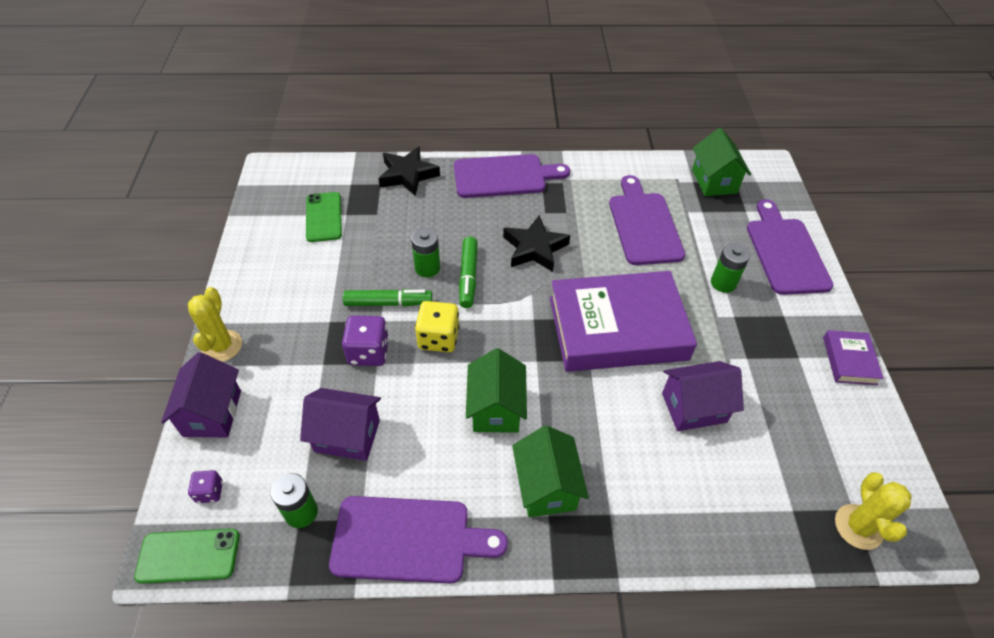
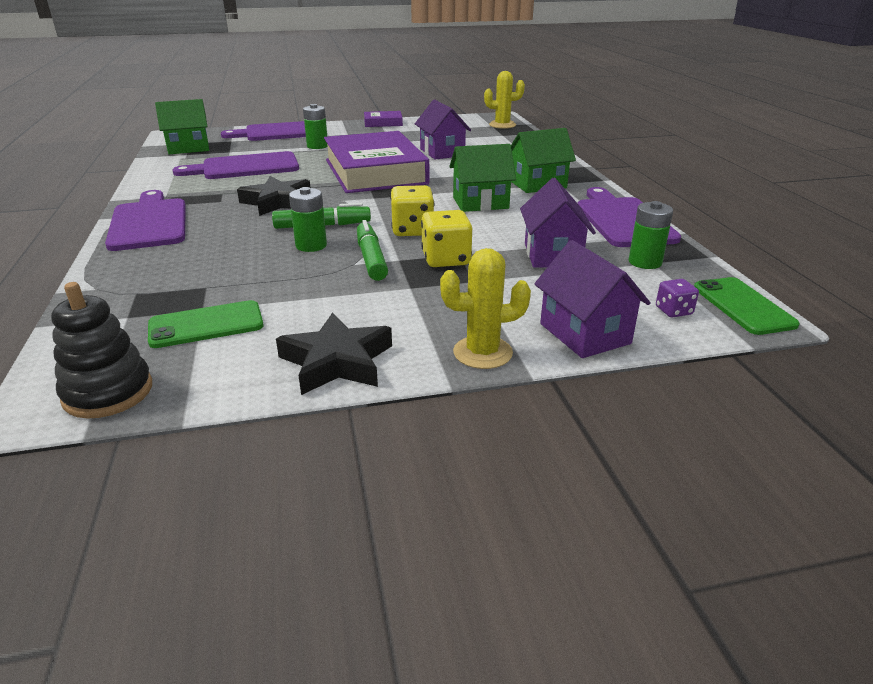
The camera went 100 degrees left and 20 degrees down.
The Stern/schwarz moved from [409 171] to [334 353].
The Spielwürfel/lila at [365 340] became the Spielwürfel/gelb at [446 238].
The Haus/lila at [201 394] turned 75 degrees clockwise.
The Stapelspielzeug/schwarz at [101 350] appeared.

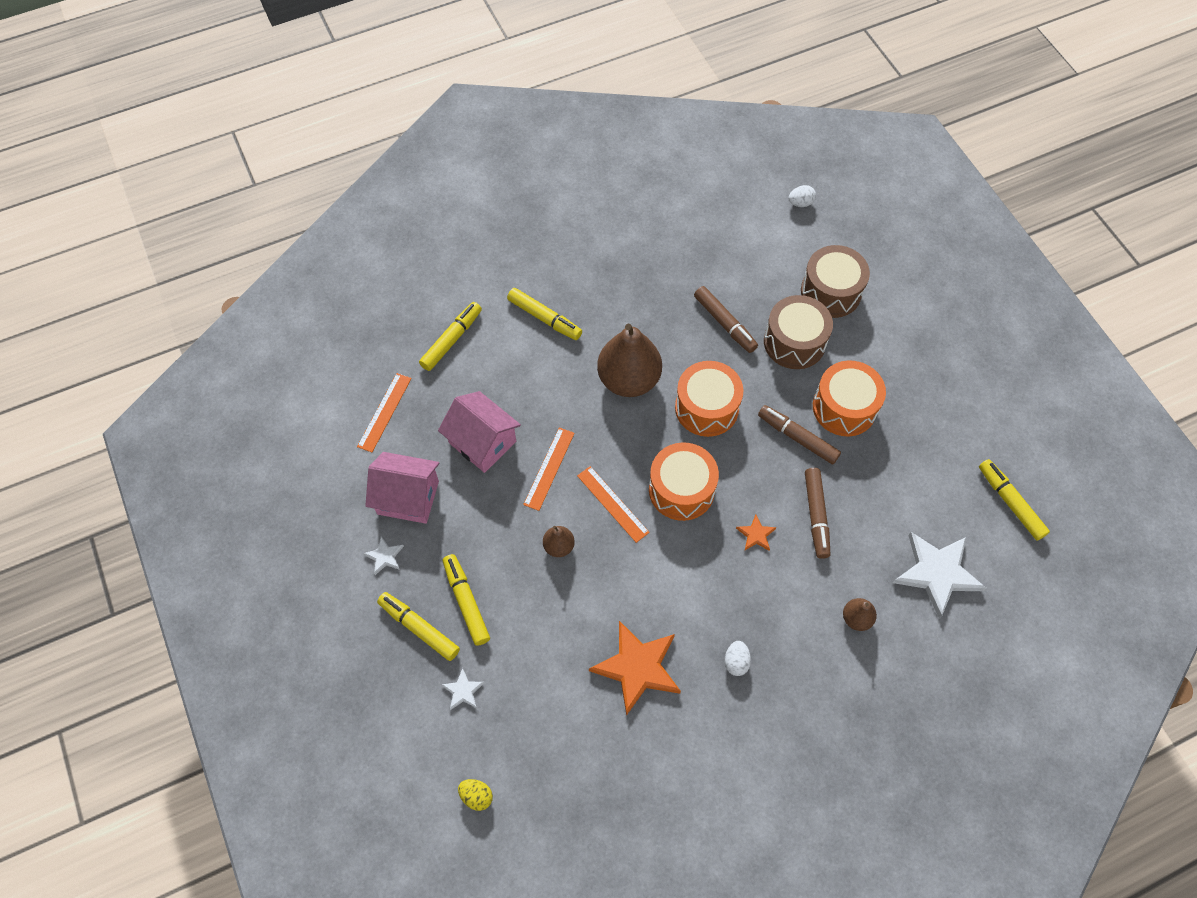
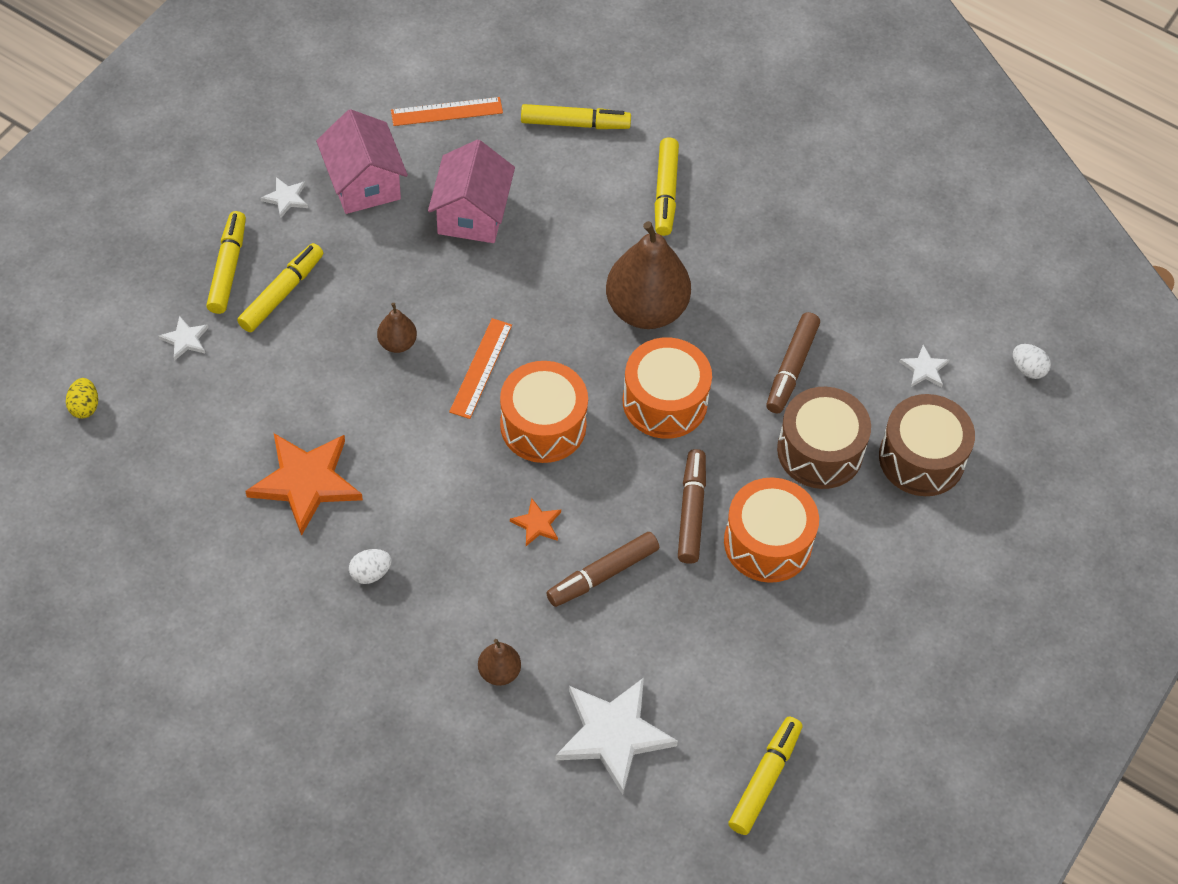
The camera went 55 degrees right and 5 degrees down.
The Lineal/orange at [549 469] disappeared.
The Stern/weiß at [924 365] appeared.

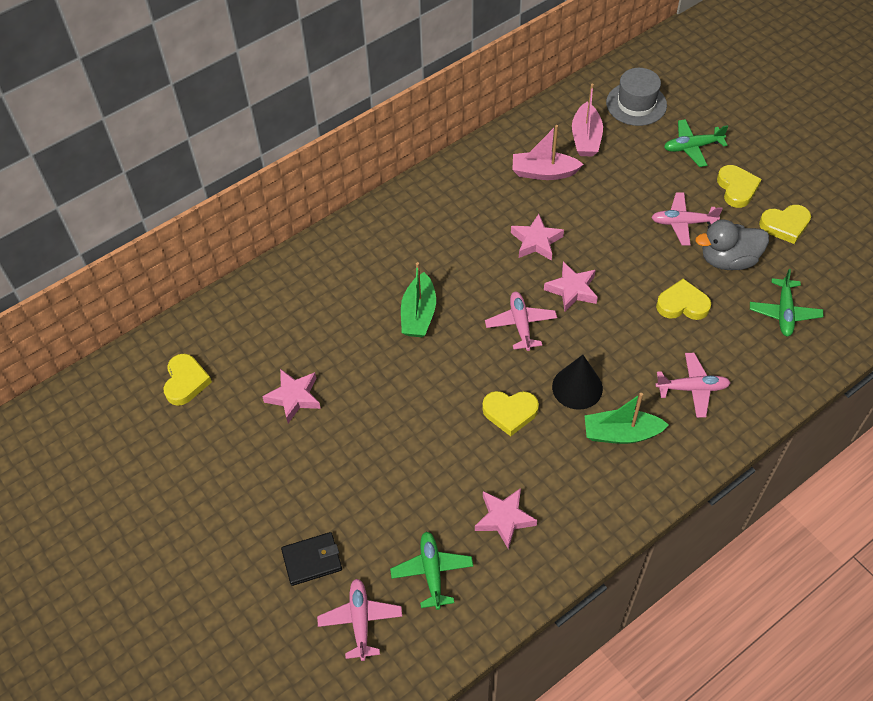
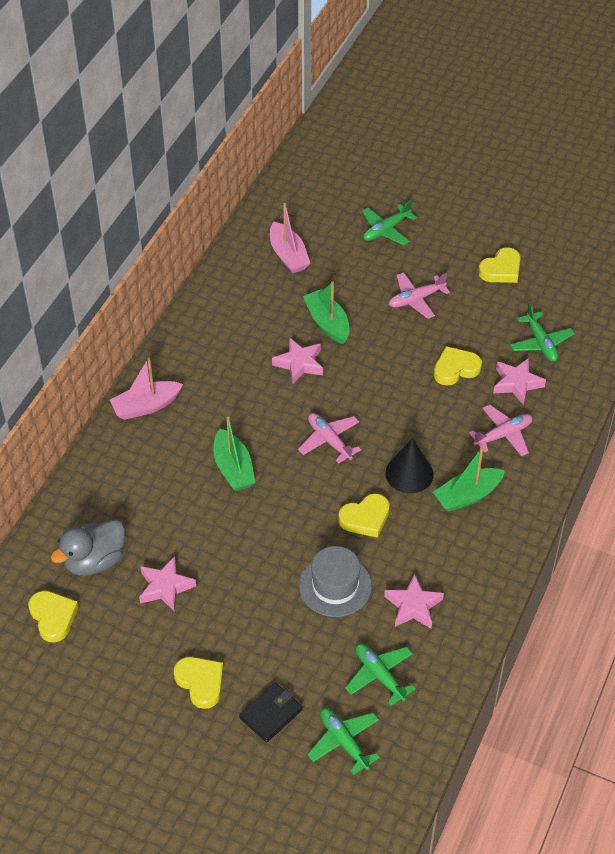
The camera went 30 degrees left and 5 degrees down.
The Hut/grau moved from [636 97] to [335 581].
The Boot/rosa moved from [548 152] to [146 389].
The Herz/gelb moved from [739 186] to [198 683].
The Ente/grau moved from [732 245] to [88 548].
The Stern/rosa moved from [571 287] to [519 381].
The Flugzeug/rosa at [359 620] became the Flugzeug/grün at [343 741].
The Boot/grün at [326 312] appeared.

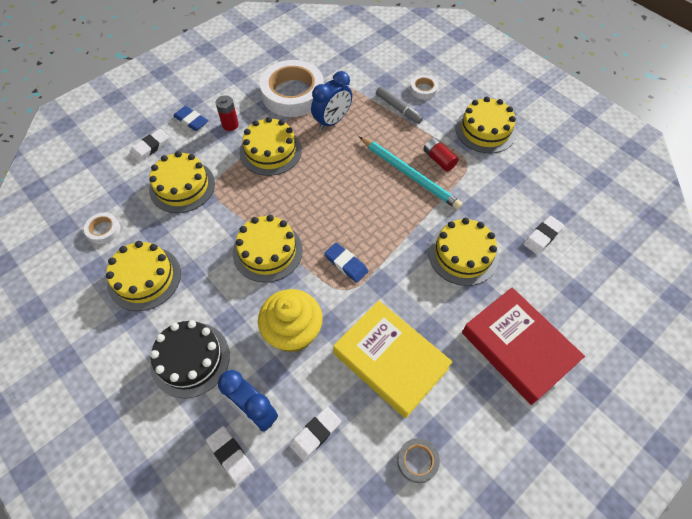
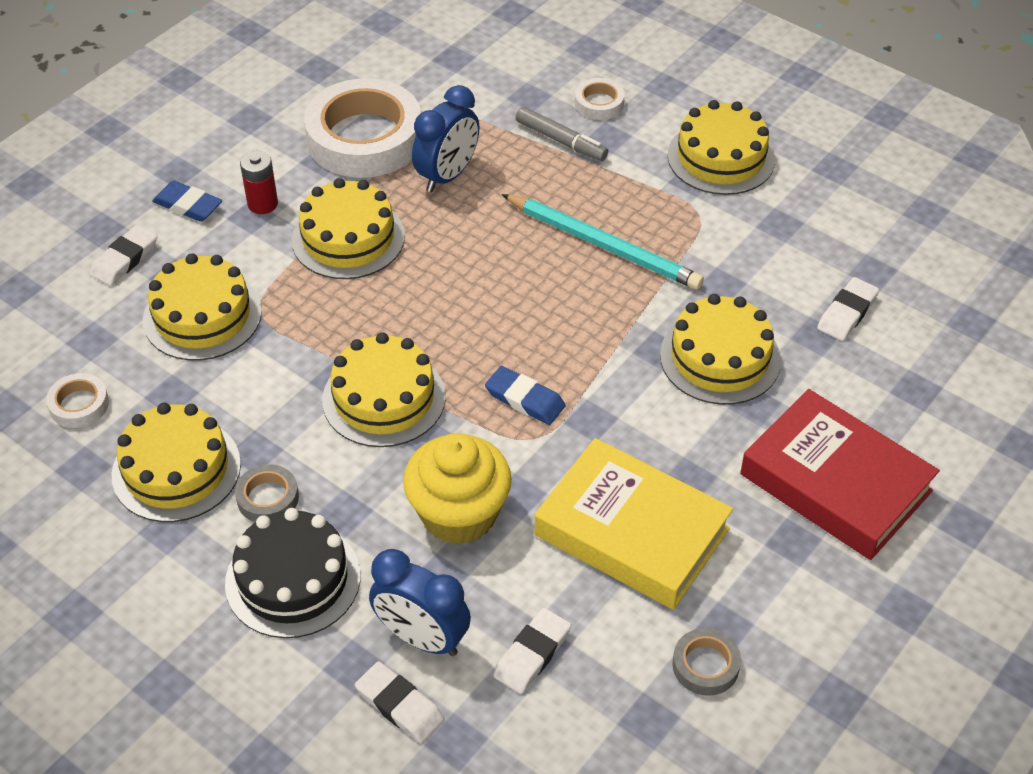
The camera went 10 degrees left and 10 degrees down.
The Batterie/rot at [440 155] disappeared.
The Klebeband/grau at [267 493] appeared.

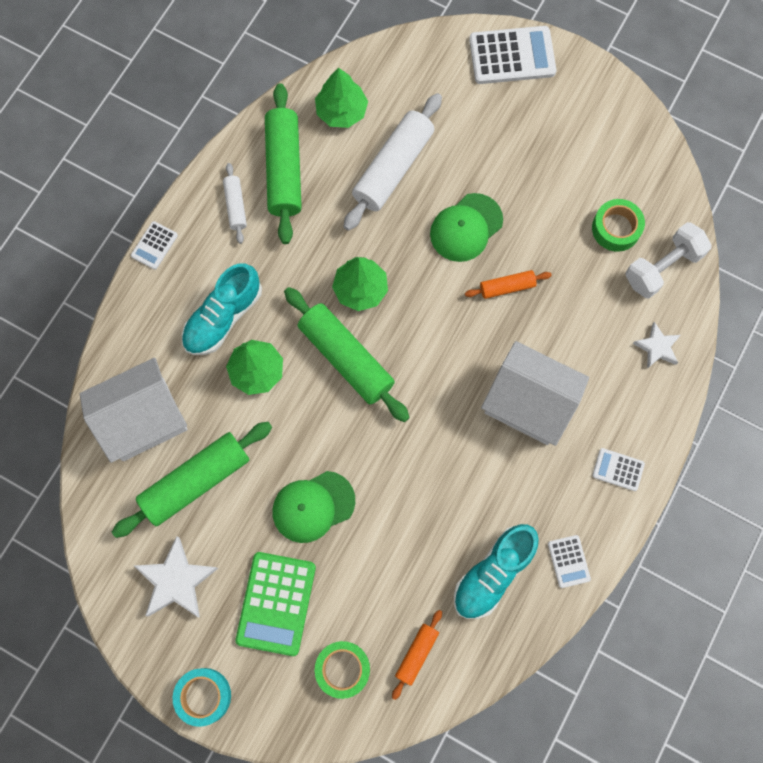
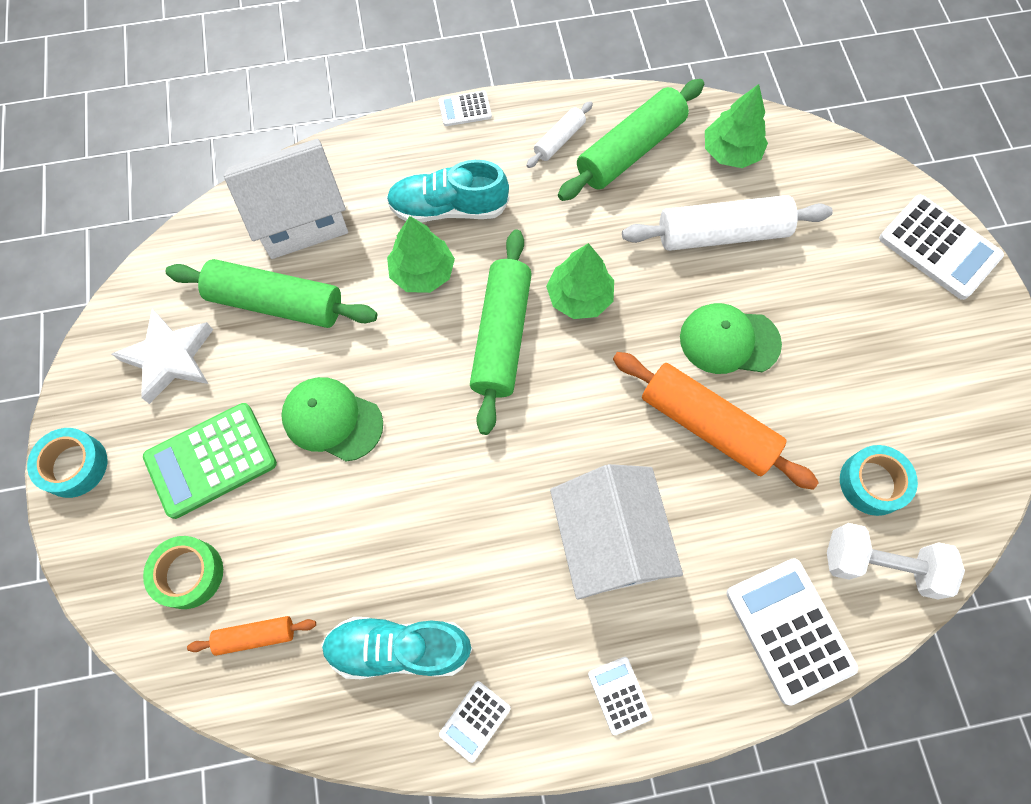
The camera went 50 degrees right and 5 degrees down.
The Klebeband/grün at [618 225] became the Klebeband/türkis at [879 480].
The Nudelholz/orange at [508 284] changed to 1.99 times the size.
The Stern/weiß at [657 345] was replaced by the Taschenrechner/weiß at [792 631].
The Haus/weiß at [134 410] turned 45 degrees counterclockwise.

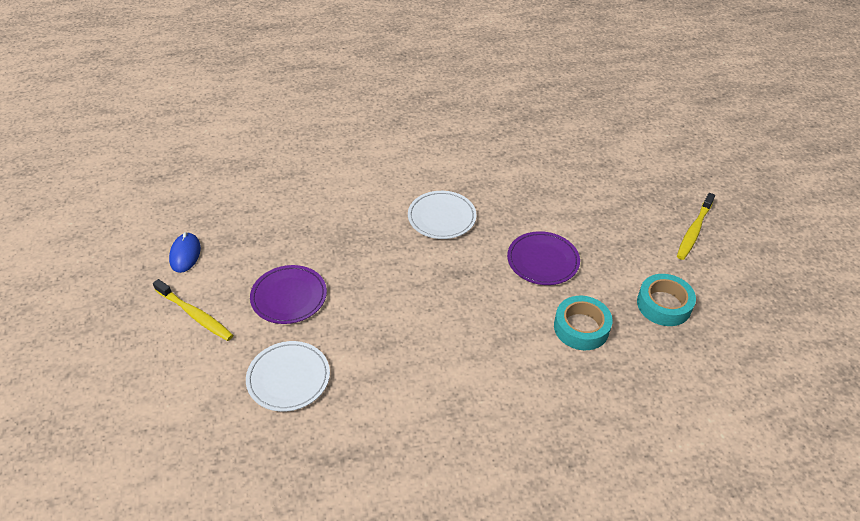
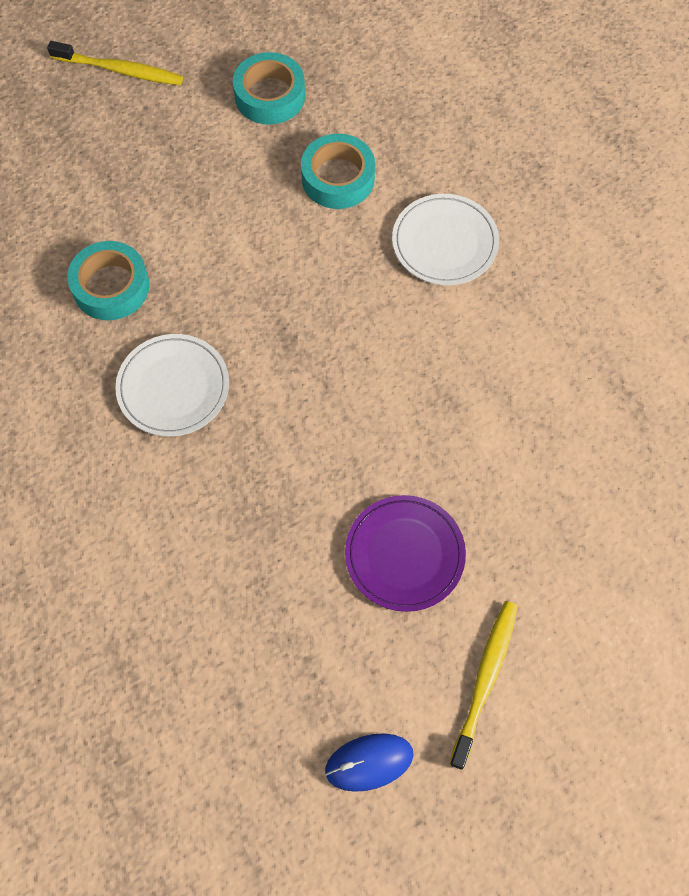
The camera went 105 degrees left and 20 degrees up.
The Teller/lila at [543 258] disappeared.
The Teller/weiß moved from [288 376] to [445 239].
The Klebeband/türkis at [108 280] appeared.

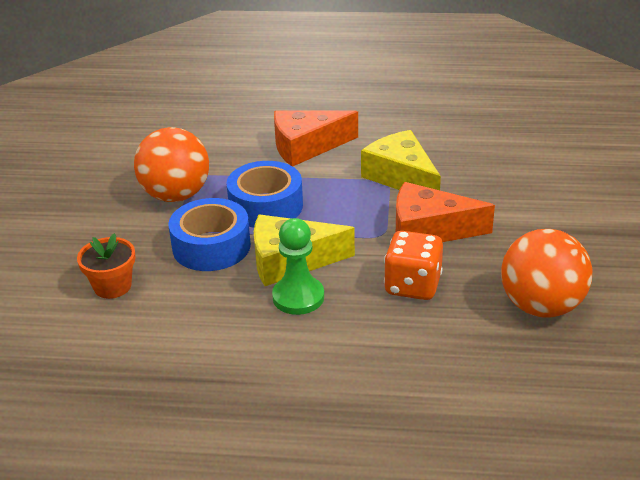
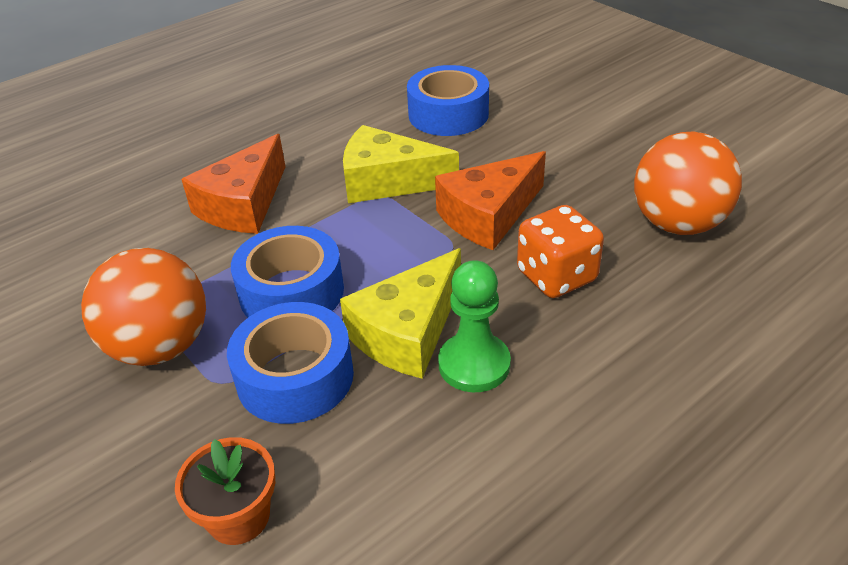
The camera went 45 degrees left and 5 degrees up.
The Klebeband/blau at [448 100] appeared.

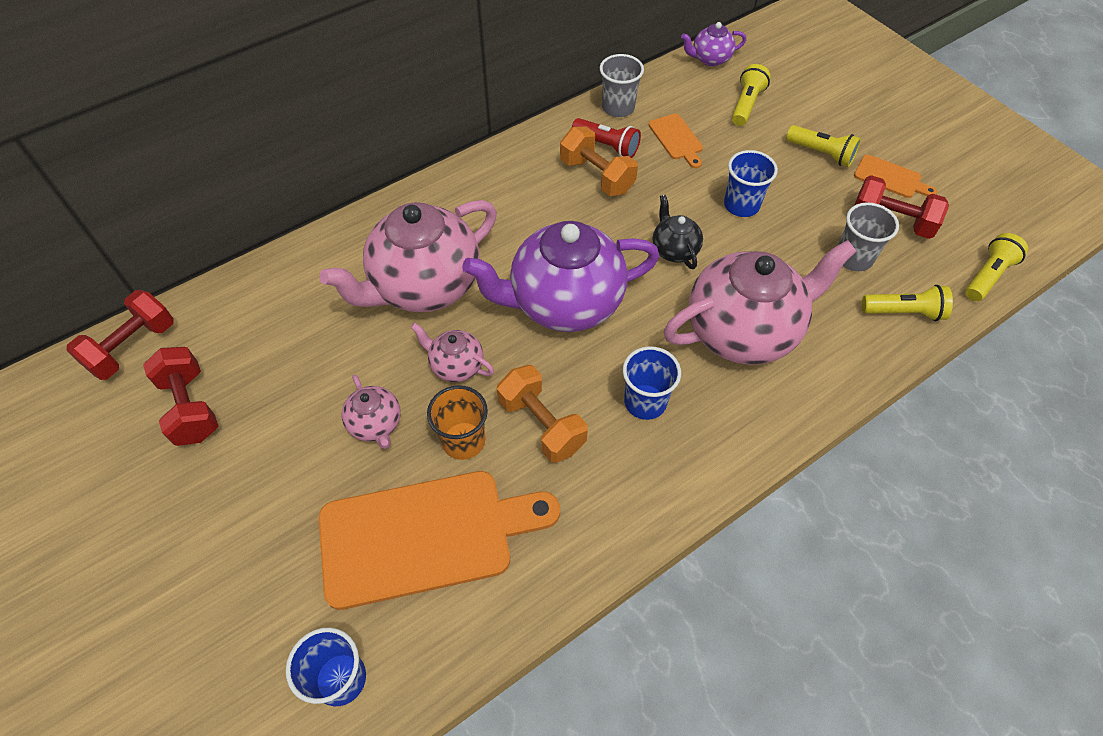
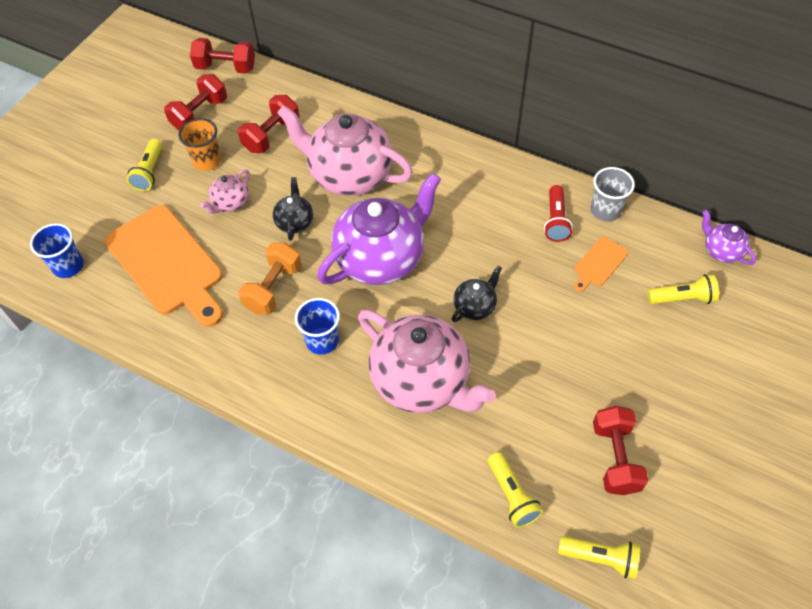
The camera went 65 degrees right and 0 degrees up.
The Taschenlampe/gelb moved from [823 146] to [145 165].
The Hantel/orange at [599 161] disappeared.
The Becher/blau at [751 183] disappeared.
The Schneidebrett/orange at [895 176] disappeared.
The Becher/grau at [868 236] disappeared.
The Teekanne/lila at [560 276] turned 90 degrees clockwise.
The Teekanne/rosa at [452 352] became the Teekanne/schwarz at [293 209].
The Becher/orange moved from [457 422] to [200 144].
The Hantel/rot at [269 124] appeared.

